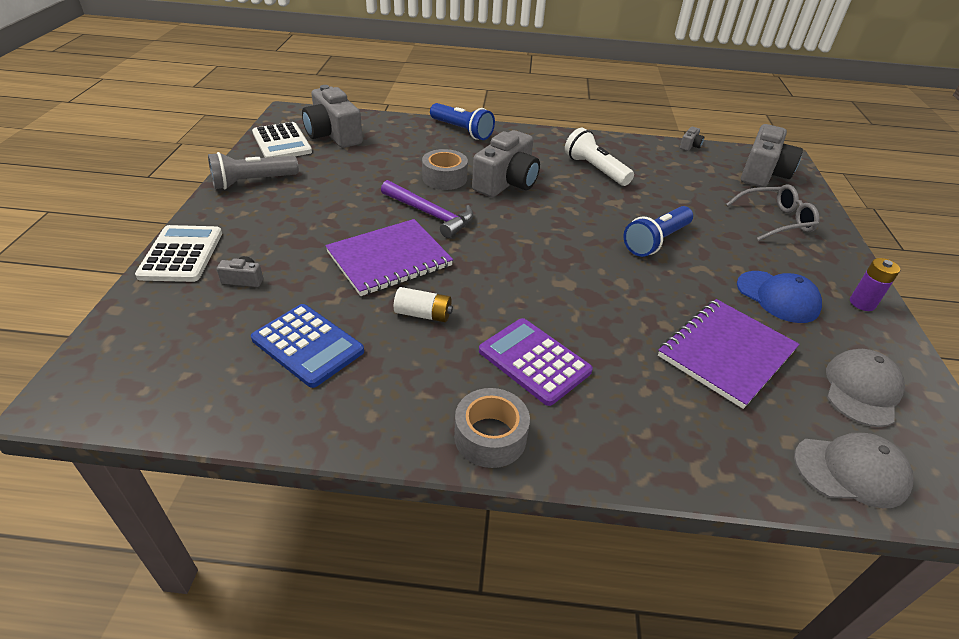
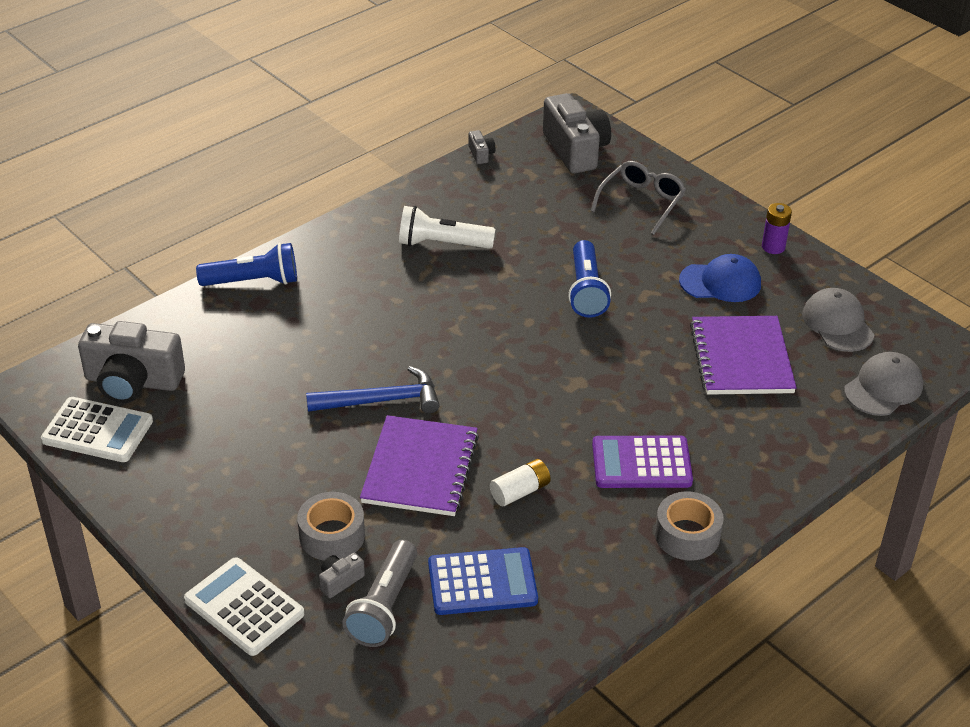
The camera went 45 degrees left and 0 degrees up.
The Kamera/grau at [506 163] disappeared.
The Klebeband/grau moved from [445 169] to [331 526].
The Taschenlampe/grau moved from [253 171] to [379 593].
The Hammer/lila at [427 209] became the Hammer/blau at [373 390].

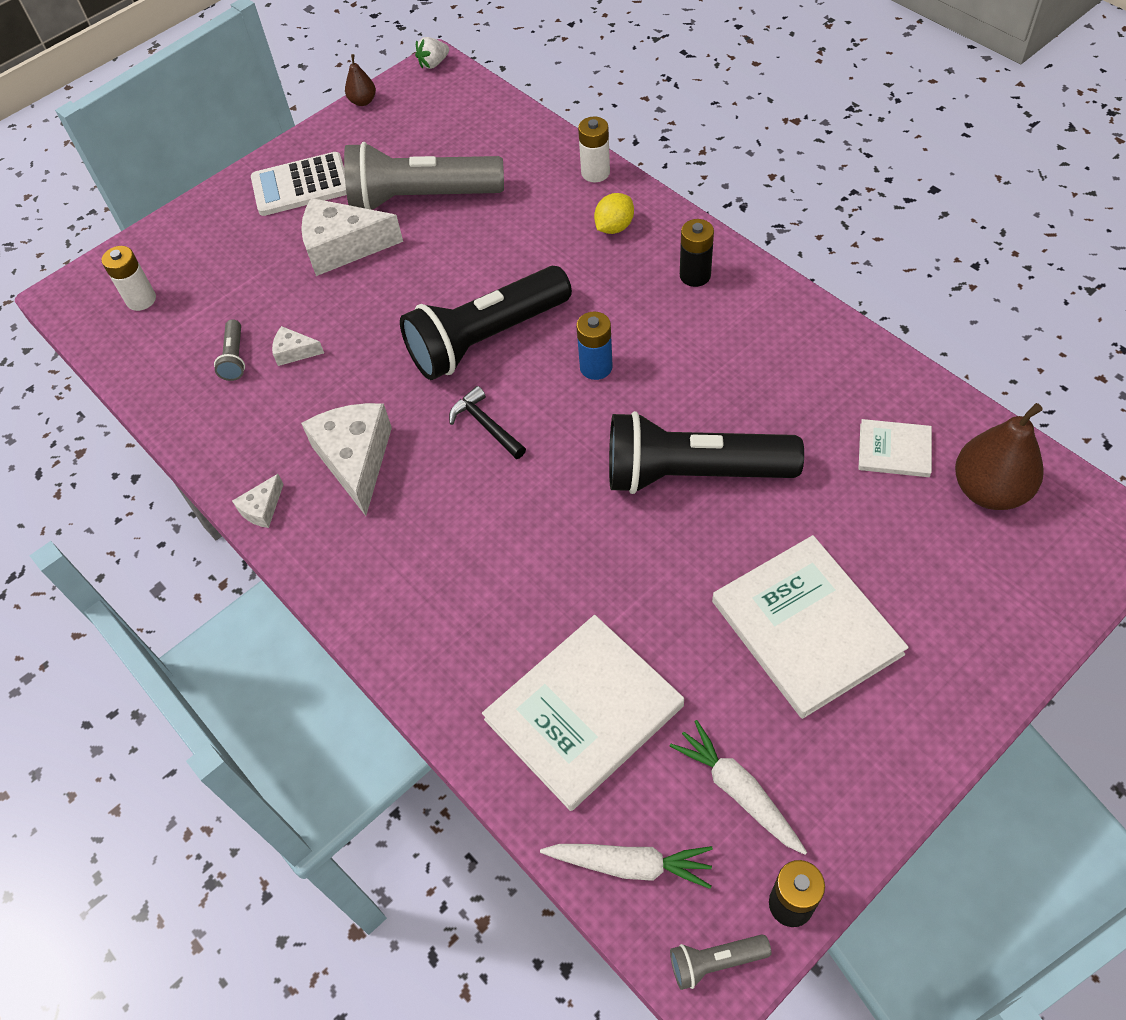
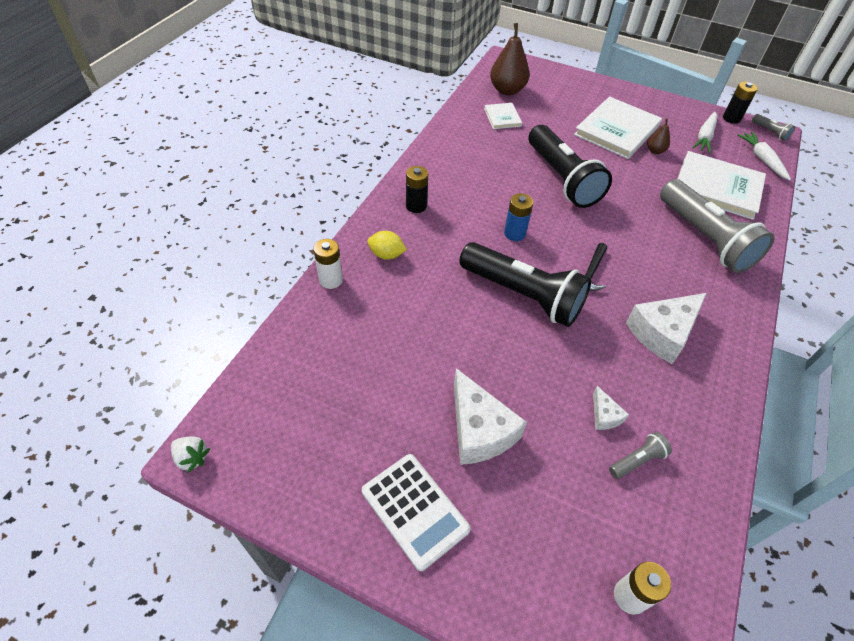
The camera went 120 degrees left and 5 degrees down.
The Birne/braun moved from [360 80] to [658 136].
The Taschenlampe/grau moved from [424 176] to [717 226].
The Käse/weiß at [258 501] disappeared.

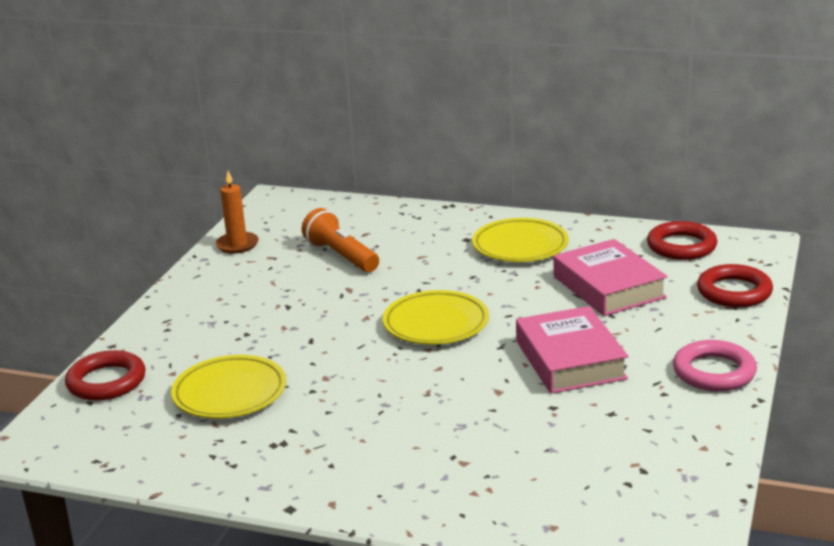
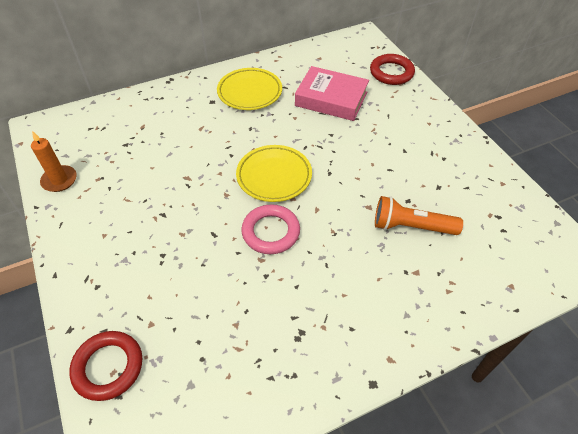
The camera went 45 degrees left and 25 degrees up.
The Taschenlampe/orange moved from [340 240] to [419 215].
The Ring/rot at [682 240] disappeared.
The Buch/rosa at [572 350] disappeared.
The Ring/rosa moved from [715 365] to [270 229].
The Teller/gelb at [228 386] disappeared.

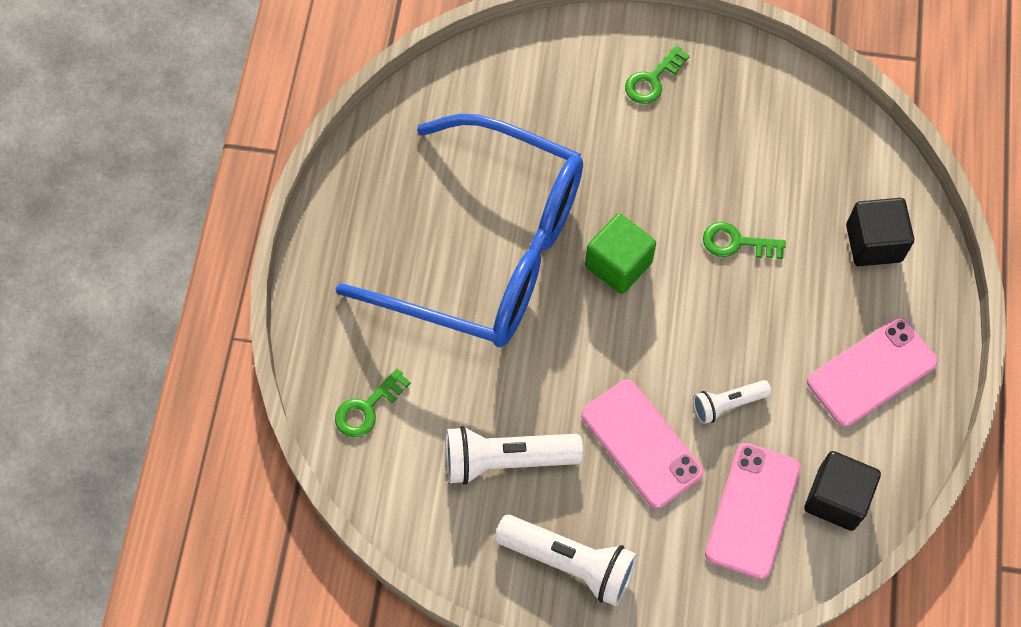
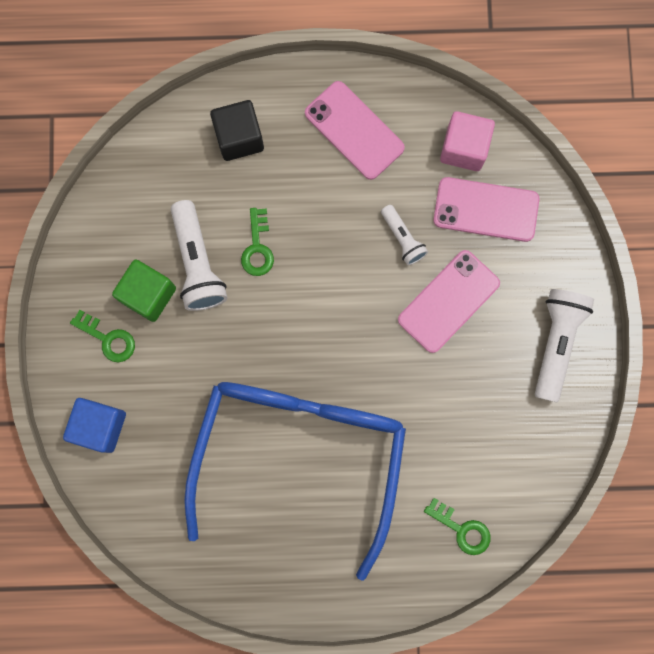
The camera went 100 degrees left and 15 degrees up.
The Kubus/grün moved from [620 253] to [144 291].
The Taschenlampe/weiß moved from [514 455] to [199 255].
The Kubus/schwarz at [842 491] became the Kubus/rosa at [467 141].
The Kubus/blau at [94 425] appeared.

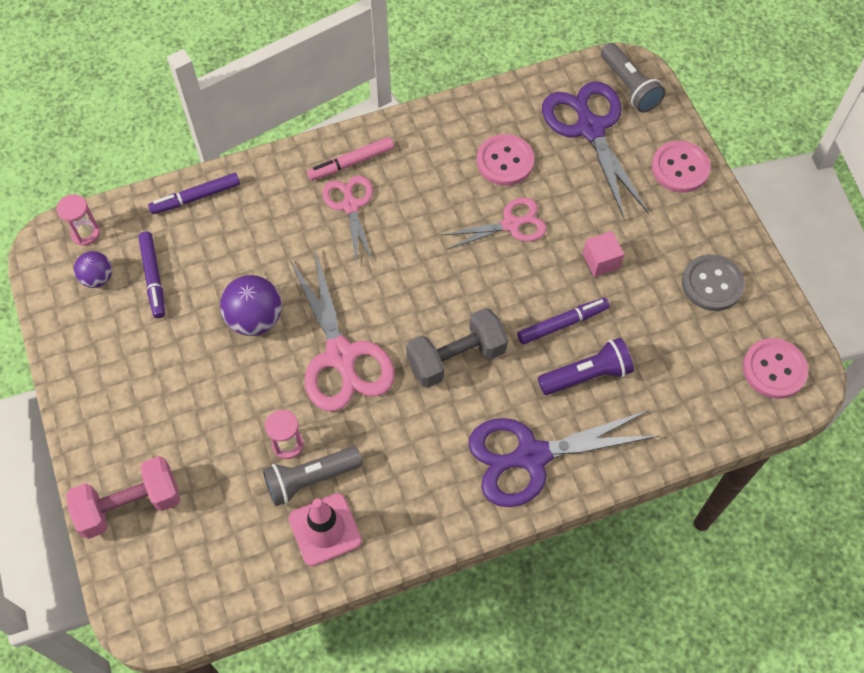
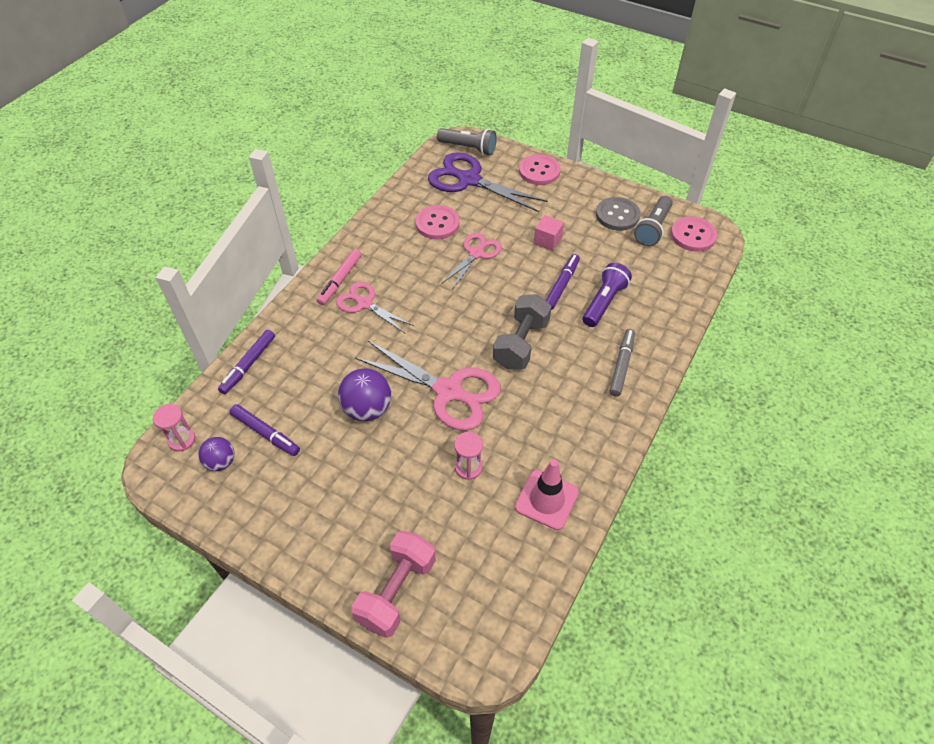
The camera went 40 degrees left and 10 degrees down.
The Schere/lila at [564 458] was replaced by the Filzstift/grau at [622 363].
The Taschenlampe/grau moved from [313 476] to [653 221].

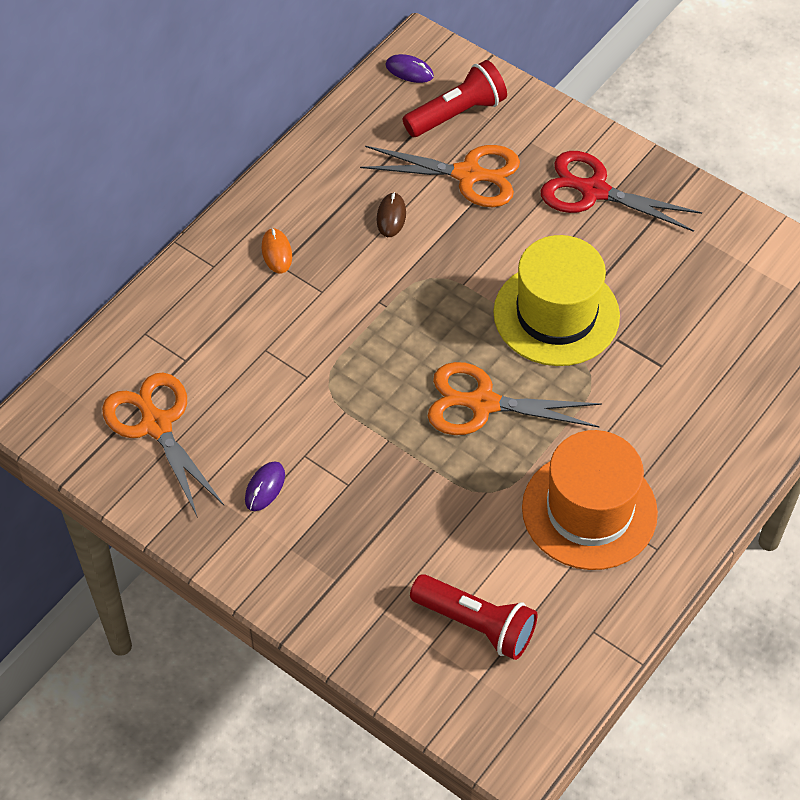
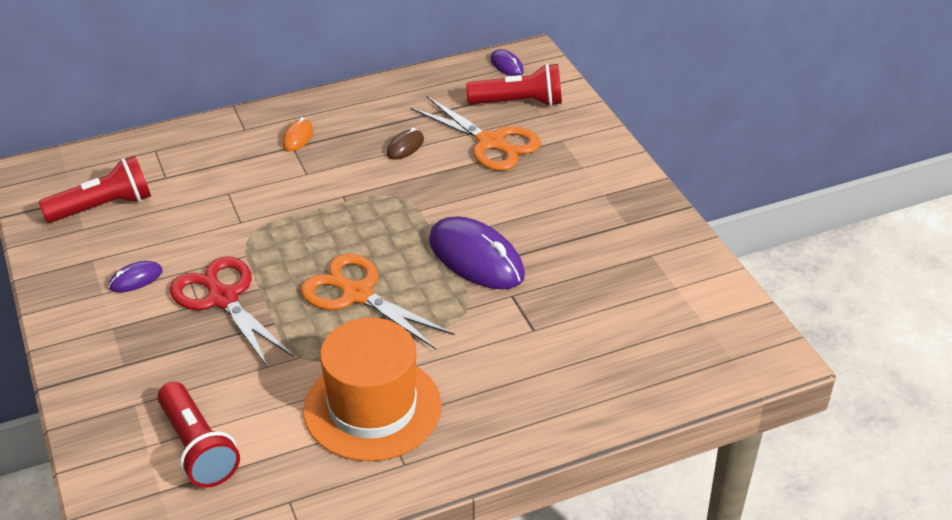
The camera went 30 degrees right and 15 degrees down.
The Schere/rot moved from [621 191] to [232 312].
The Hut/gelb at [556 300] was replaced by the Computermaus/lila at [477 253].
The Schere/orange at [163 445] was replaced by the Taschenlampe/rot at [95 189].

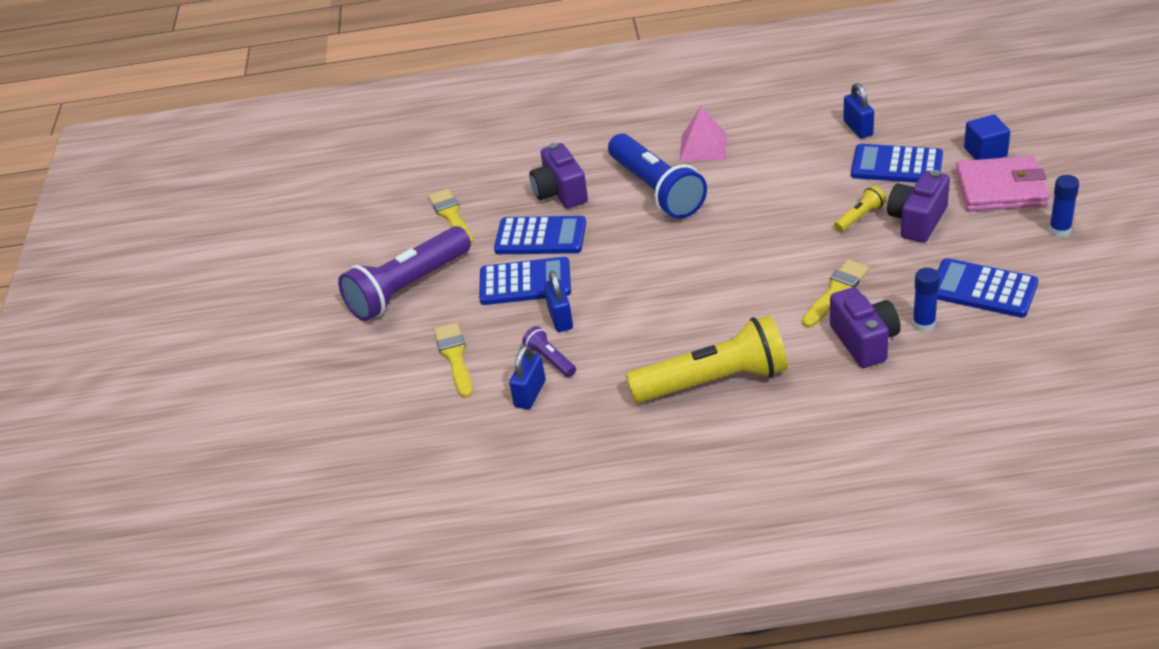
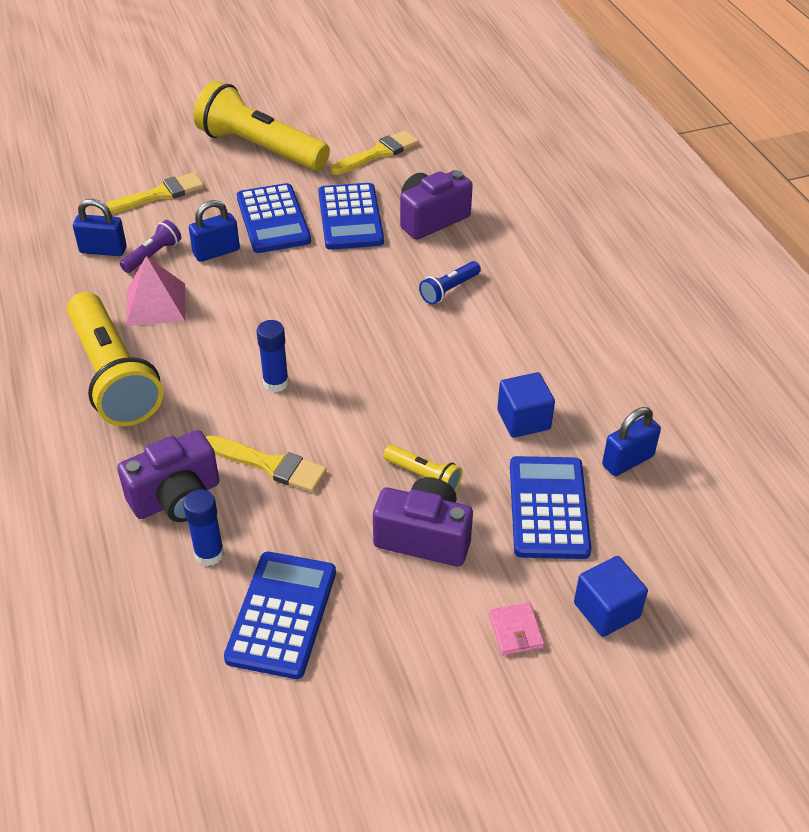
The camera went 70 degrees right and 5 degrees up.
The Pyramide/rosa moved from [703 134] to [155 291].
The Taschenlampe/blau at [657 176] changed to 0.44 times the size.
The Geldbörse/rosa at [1002 184] changed to 0.42 times the size.
The Klebestift/blau moved from [1064 206] to [273 356].
The Taschenlampe/lila at [404 273] became the Taschenlampe/gelb at [262 126].
The Kubus/blau at [526 405] appeared.

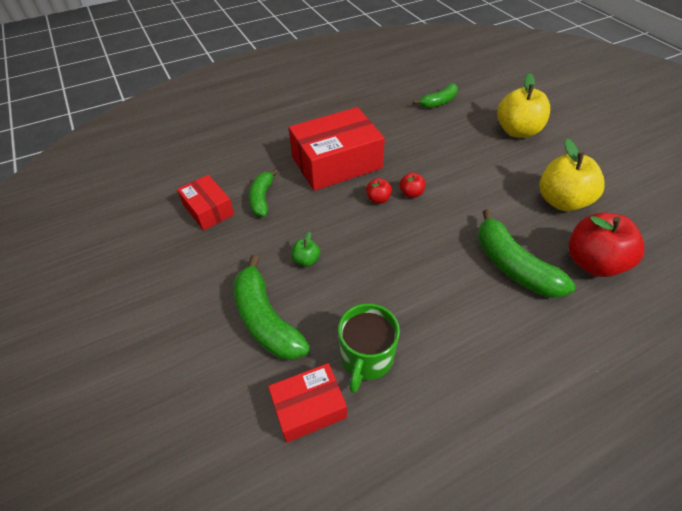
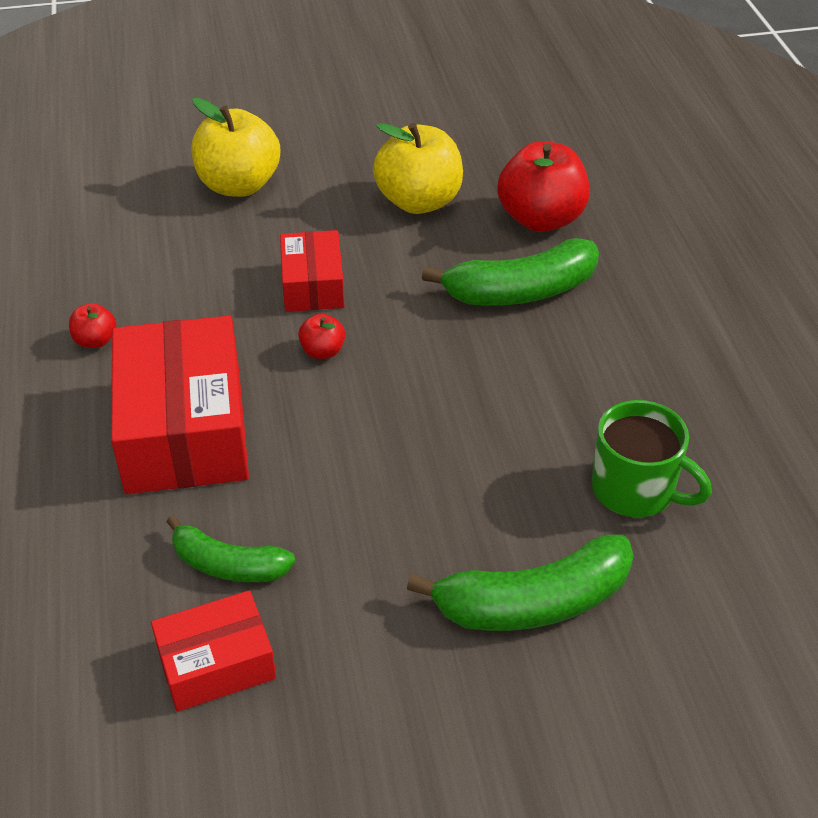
The camera went 75 degrees left and 5 degrees down.
The Banane/grün at [435 95] disappeared.
The Apfel/rot moved from [379 191] to [92 325].
The Apfel/grün at [305 249] disappeared.
The Schachtel/rot moved from [307 403] to [312 271].

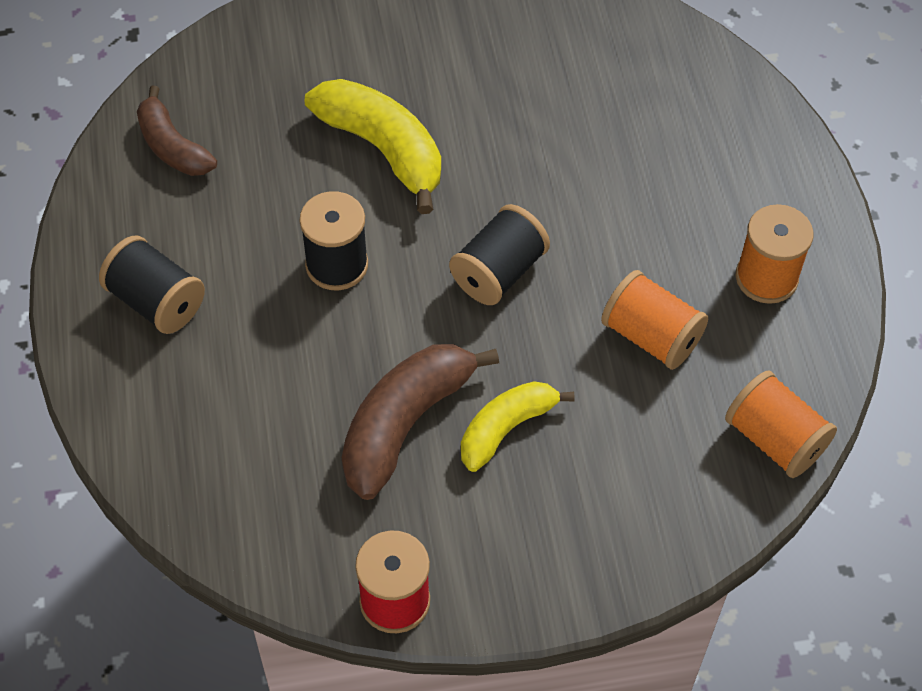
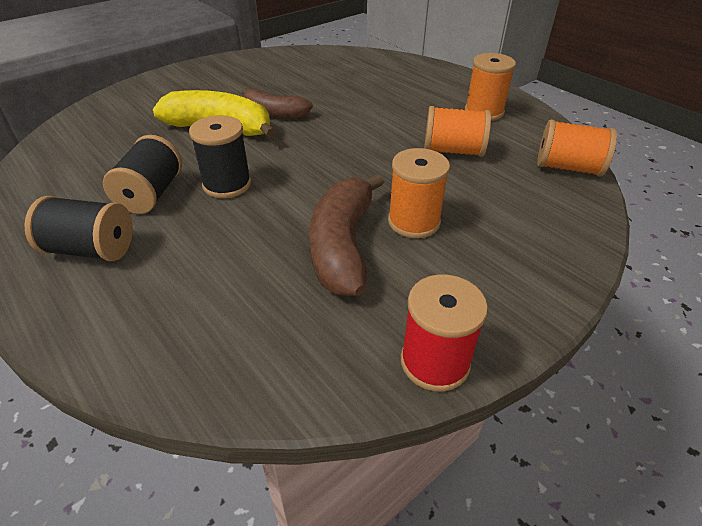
The camera went 30 degrees left and 15 degrees down.
The Banane/braun moved from [177 131] to [277 103].
The Garnrolle/schwarz moved from [499 254] to [142 174].
The Banane/gelb at [518 426] was replaced by the Garnrolle/orange at [419 193].

